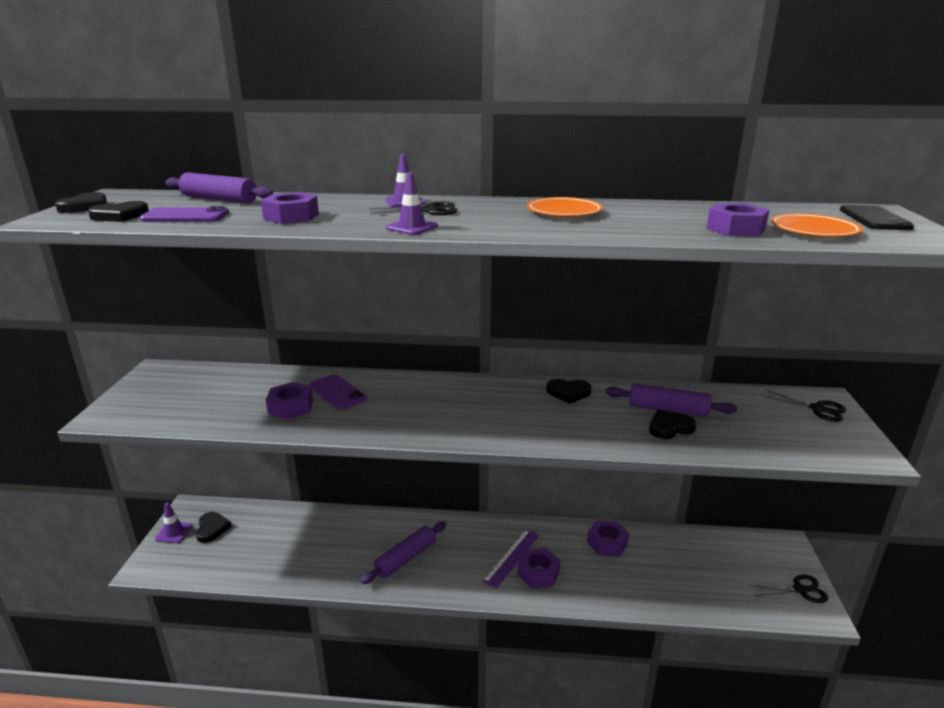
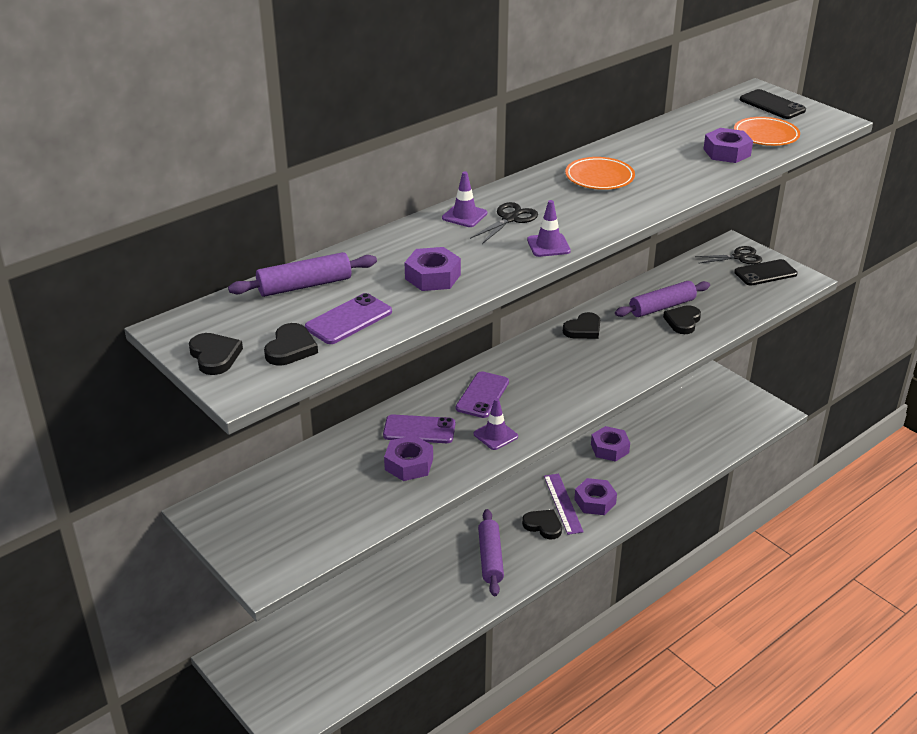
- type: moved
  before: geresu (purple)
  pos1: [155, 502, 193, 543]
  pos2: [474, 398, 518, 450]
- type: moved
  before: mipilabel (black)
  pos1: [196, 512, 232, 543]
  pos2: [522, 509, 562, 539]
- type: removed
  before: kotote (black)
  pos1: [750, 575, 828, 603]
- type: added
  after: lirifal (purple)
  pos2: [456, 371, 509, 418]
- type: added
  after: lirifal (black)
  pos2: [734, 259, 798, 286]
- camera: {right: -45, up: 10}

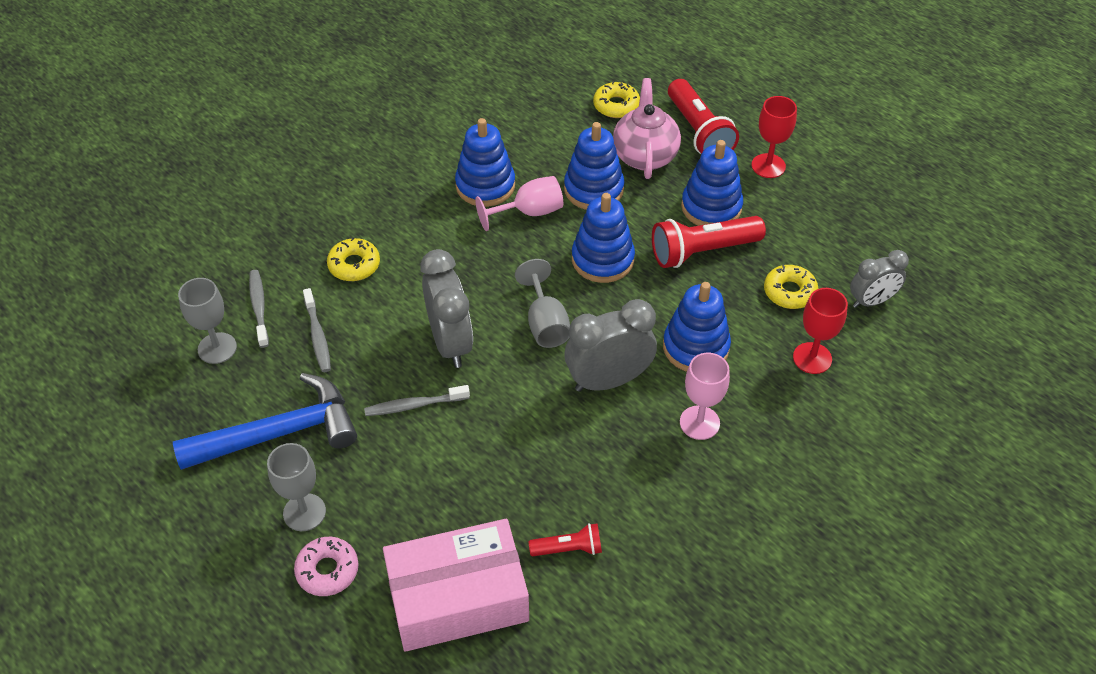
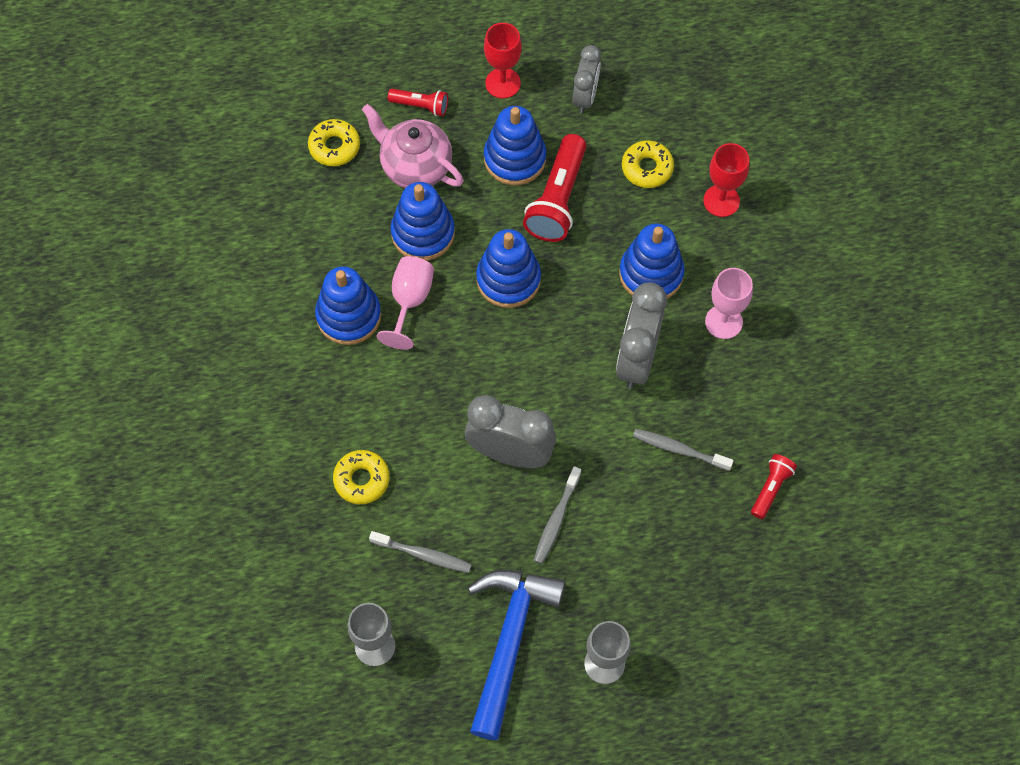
- type: moved
  before: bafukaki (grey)
  pos1: [249, 270, 269, 348]
  pos2: [633, 429, 734, 471]
- type: removed
  before: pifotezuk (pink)
  pos1: [294, 537, 359, 596]
- type: removed
  before: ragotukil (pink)
  pos1: [383, 519, 529, 652]
- type: removed
  before: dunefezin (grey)
  pos1: [515, 259, 570, 348]
- type: resized
  before: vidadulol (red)
  pos1: [668, 79, 739, 154]
  pos2: [388, 89, 448, 116]
  scale: 0.54
- type: moved
  before: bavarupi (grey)
  pos1: [850, 250, 909, 308]
  pos2: [573, 45, 601, 113]
- camera: {right: -55, up: 15}

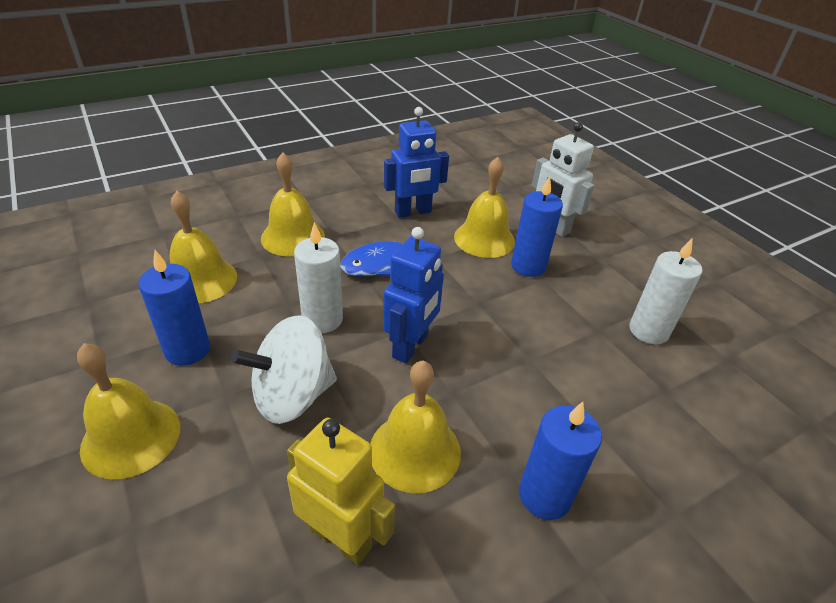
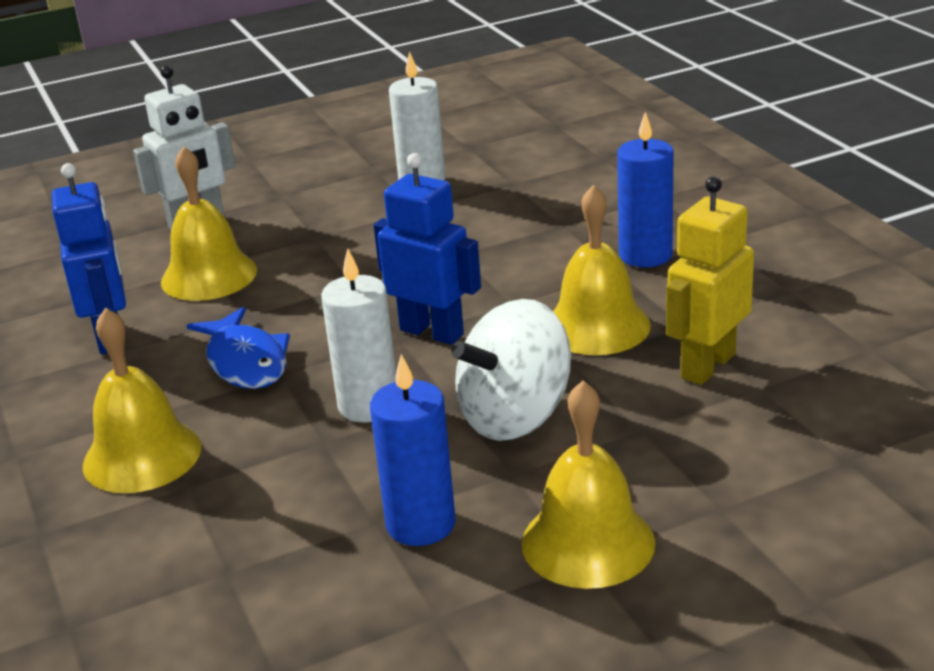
- type: removed
  before: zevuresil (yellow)
  pos1: [170, 191, 237, 303]
- type: turned
  before: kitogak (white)
  pos1: [231, 315, 337, 424]
  pos2: [451, 299, 571, 441]
  turn: 75
- type: removed
  before: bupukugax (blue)
  pos1: [511, 176, 563, 277]
- camera: {right: -80, up: -10}

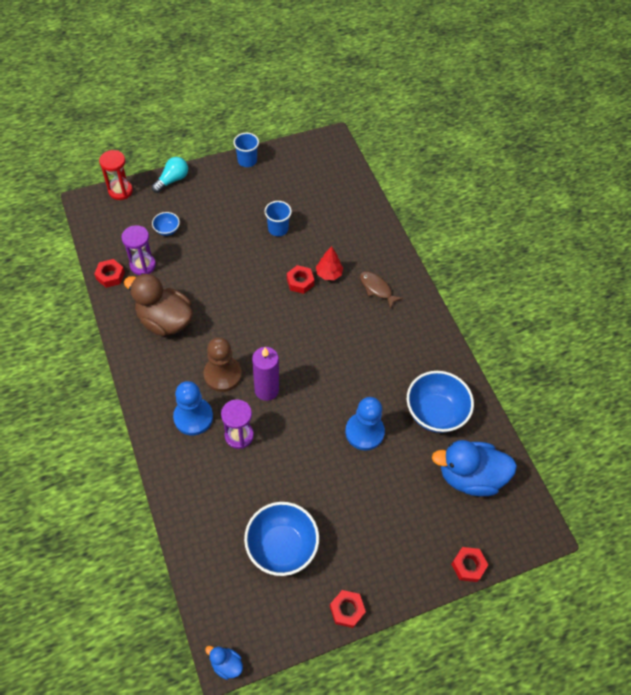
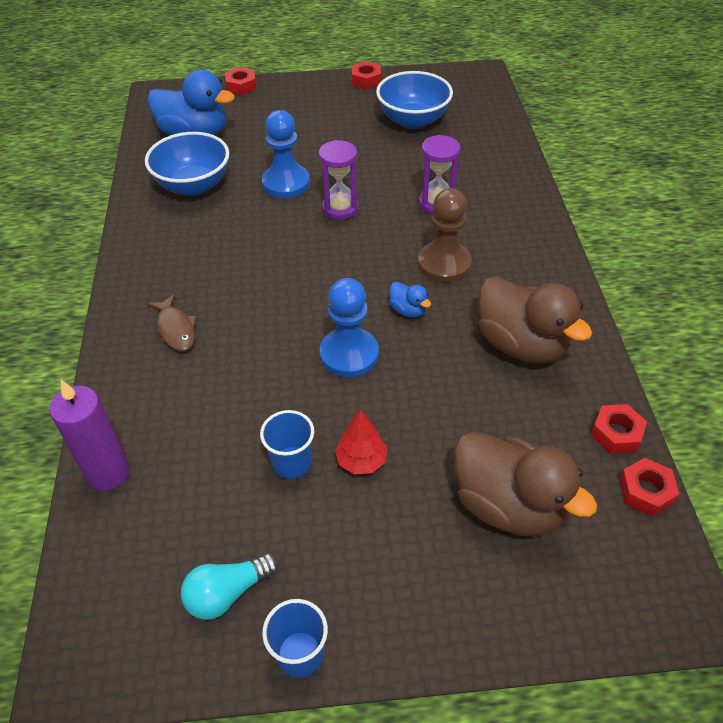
- type: removed
  before: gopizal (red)
  pos1: [99, 150, 133, 200]
- type: moved
  before: gopizal (purple)
  pos1: [121, 225, 156, 275]
  pos2: [319, 140, 358, 220]
- type: moved
  before: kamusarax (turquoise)
  pos1: [152, 157, 188, 193]
  pos2: [181, 553, 279, 620]
- type: replaced
  before: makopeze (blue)
  after: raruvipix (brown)
  pos1: [152, 212, 180, 236]
  pos2: [454, 432, 597, 536]
- type: moved
  before: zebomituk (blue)
  pos1: [173, 381, 213, 435]
  pos2: [320, 278, 379, 377]
- type: moved
  before: raruvipix (blue)
  pos1: [205, 646, 243, 680]
  pos2: [389, 282, 431, 318]
- type: moved
  before: bupukugax (purple)
  pos1: [252, 347, 279, 401]
  pos2: [49, 380, 130, 491]
- type: moved
  before: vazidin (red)
  pos1: [287, 265, 314, 294]
  pos2: [619, 458, 679, 516]
- type: moved
  before: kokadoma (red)
  pos1: [316, 246, 343, 280]
  pos2: [335, 409, 387, 474]
- camera: {right: -160, up: -10}

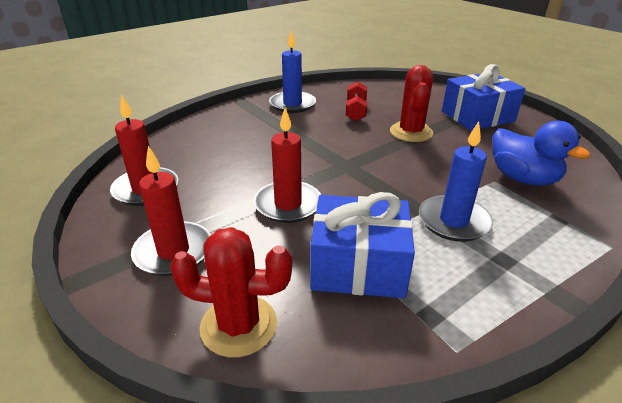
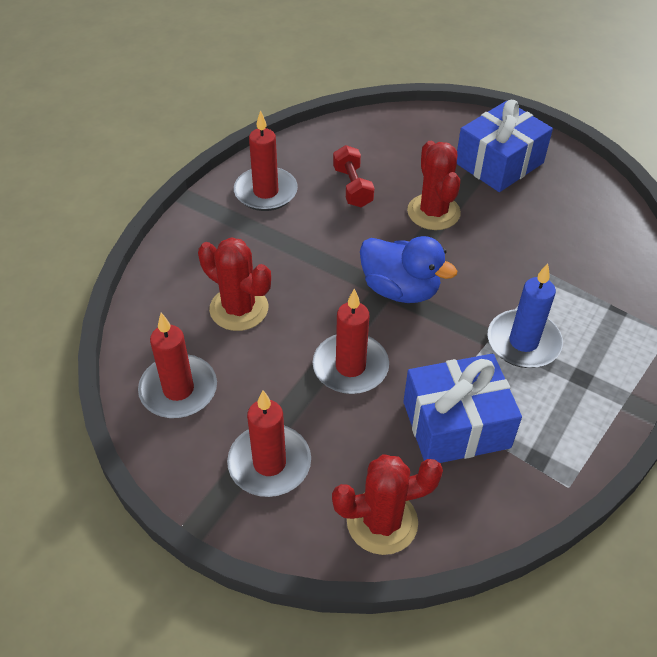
- type: recoloured
  before: bupukugax (blue)
  after: bupukugax (red)
  pos1: [269, 31, 316, 113]
  pos2: [234, 110, 298, 211]
- type: moved
  before: raruvipix (blue)
  pos1: [492, 121, 590, 186]
  pos2: [360, 236, 457, 303]
- type: added
  after: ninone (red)
  pos2: [198, 237, 271, 331]
- camera: {right: -20, up: 15}

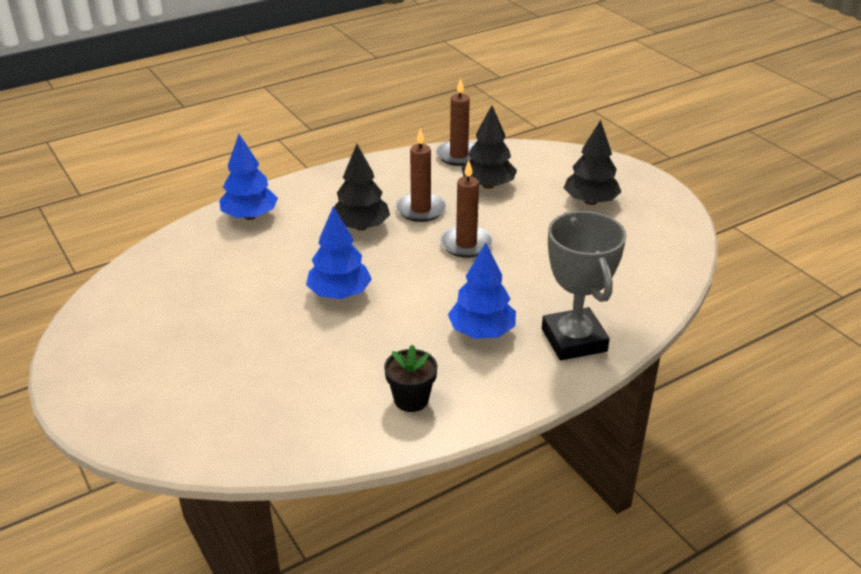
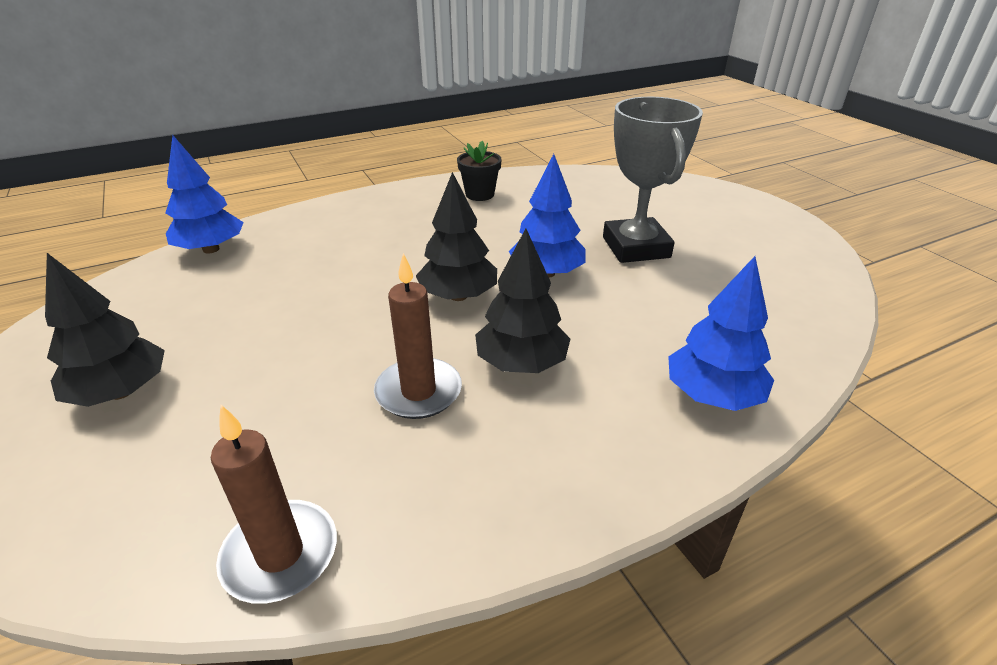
- type: removed
  before: bupukugax (brown)
  pos1: [440, 160, 493, 258]
- type: moved
  before: kokadoma (blue)
  pos1: [448, 243, 516, 339]
  pos2: [165, 135, 244, 254]
- type: moved
  before: kokadoma (black)
  pos1: [462, 105, 517, 189]
  pos2: [416, 172, 497, 301]
- type: moved
  before: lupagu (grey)
  pos1: [542, 211, 626, 360]
  pos2: [603, 97, 703, 263]
- camera: {right: -175, up: 0}

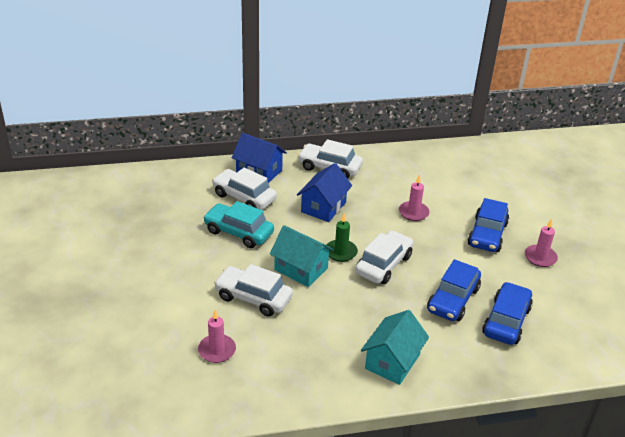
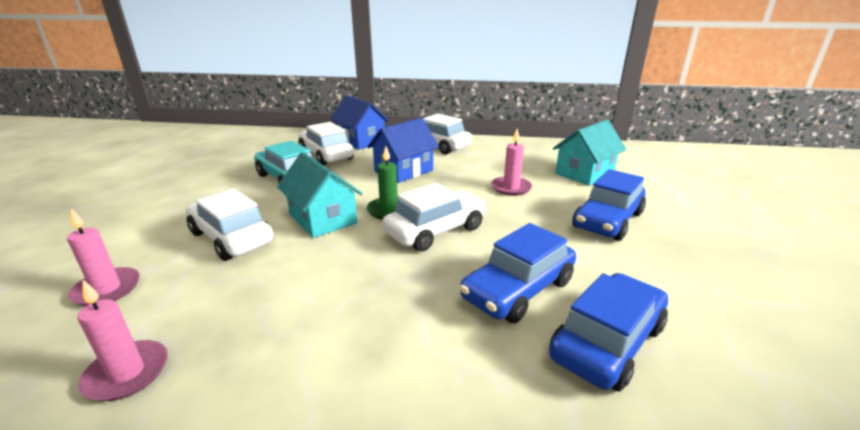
- type: moved
  before: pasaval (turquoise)
  pos1: [361, 310, 429, 385]
  pos2: [553, 120, 626, 186]
- type: moved
  before: bupukugax (pink)
  pos1: [525, 219, 558, 267]
  pos2: [77, 280, 168, 401]
- camera: {right: 20, up: -10}

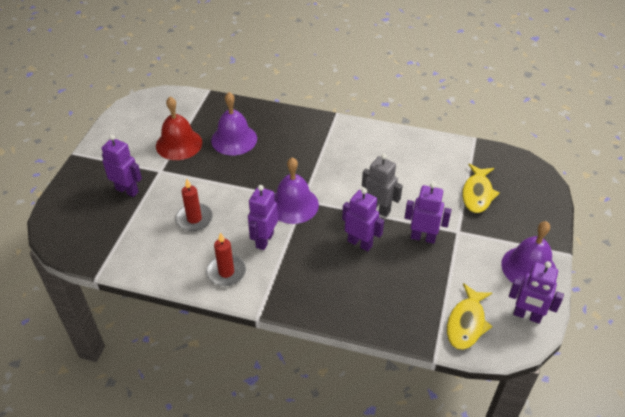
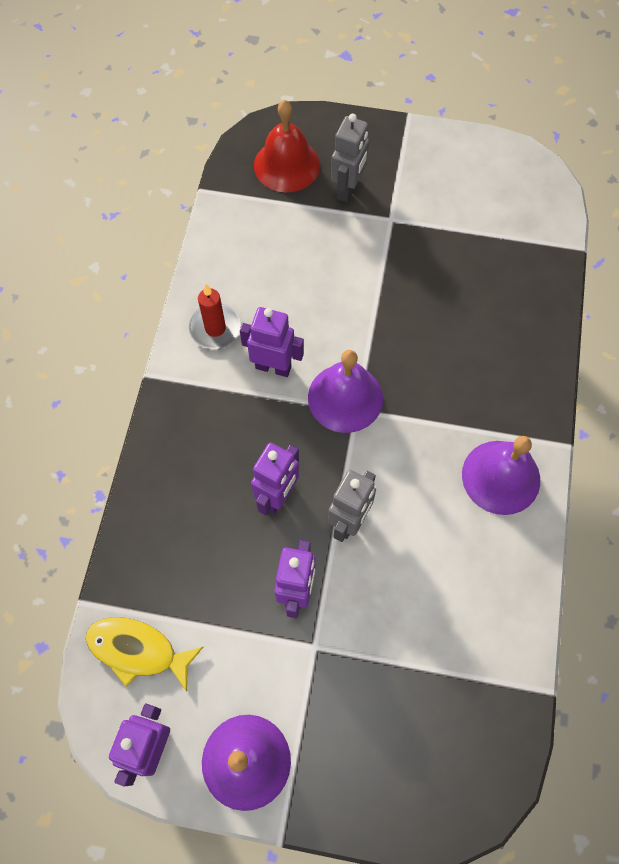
- type: recoloured
  before: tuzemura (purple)
  after: tuzemura (grey)
  pos1: [102, 135, 142, 197]
  pos2: [331, 113, 369, 202]
- type: moved
  before: zevuresil (red)
  pos1: [156, 97, 202, 160]
  pos2: [254, 100, 320, 192]
- type: removed
  before: bupukugax (red)
  pos1: [175, 179, 213, 231]
- type: moved
  before: zevuresil (purple)
  pos1: [211, 92, 257, 155]
  pos2: [462, 436, 540, 515]
- type: removed
  before: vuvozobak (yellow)
  pos1: [462, 164, 500, 213]
- camera: {right: 85, up: 20}

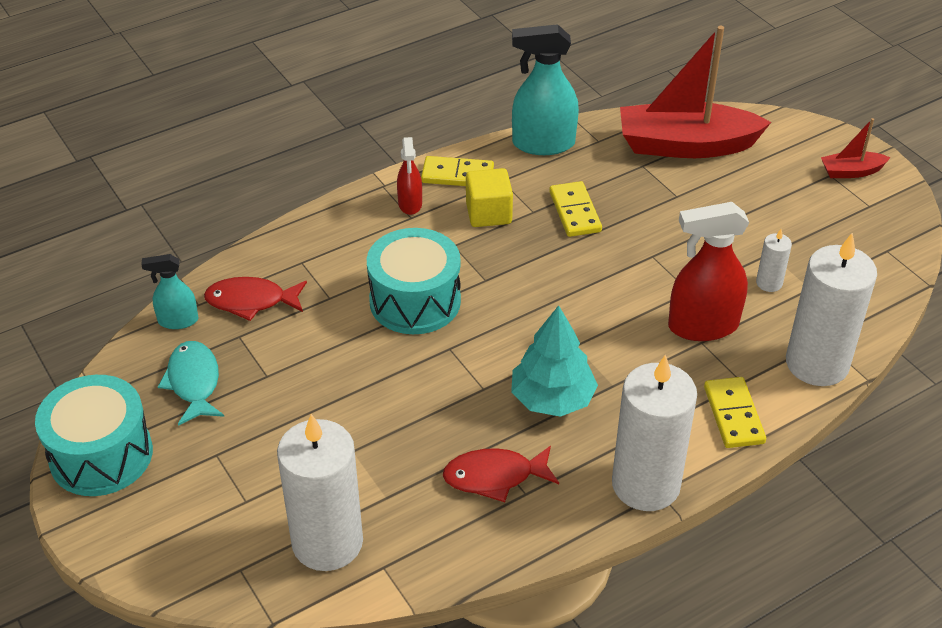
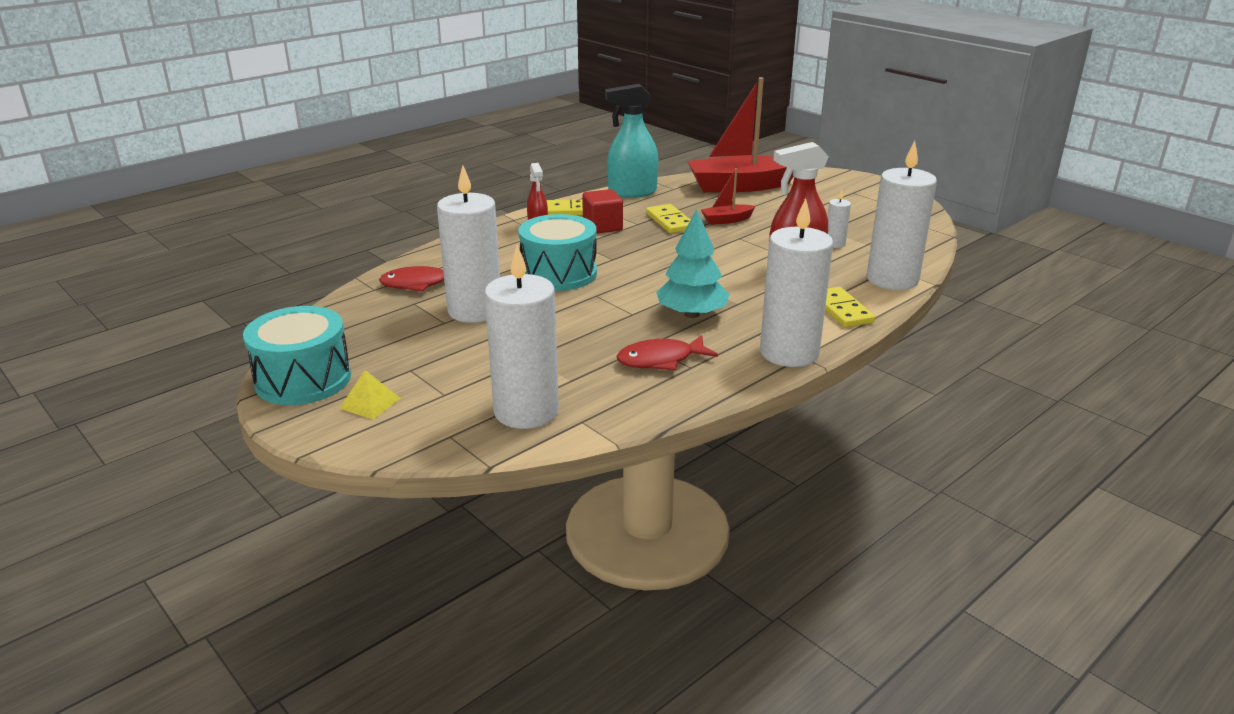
- type: removed
  before: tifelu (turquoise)
  pos1: [141, 254, 198, 329]
- type: removed
  before: vuvozobak (turquoise)
  pos1: [158, 341, 224, 426]
- type: recoloured
  before: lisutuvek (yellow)
  after: lisutuvek (red)
  pos1: [466, 168, 513, 227]
  pos2: [582, 189, 623, 234]
- type: moved
  before: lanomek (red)
  pos1: [821, 118, 891, 178]
  pos2: [701, 168, 755, 225]
- type: added
  after: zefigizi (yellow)
  pos2: [339, 370, 401, 419]
- type: added
  after: bupukugax (white)
  pos2: [437, 165, 500, 323]
- camera: {right: -10, up: -15}

